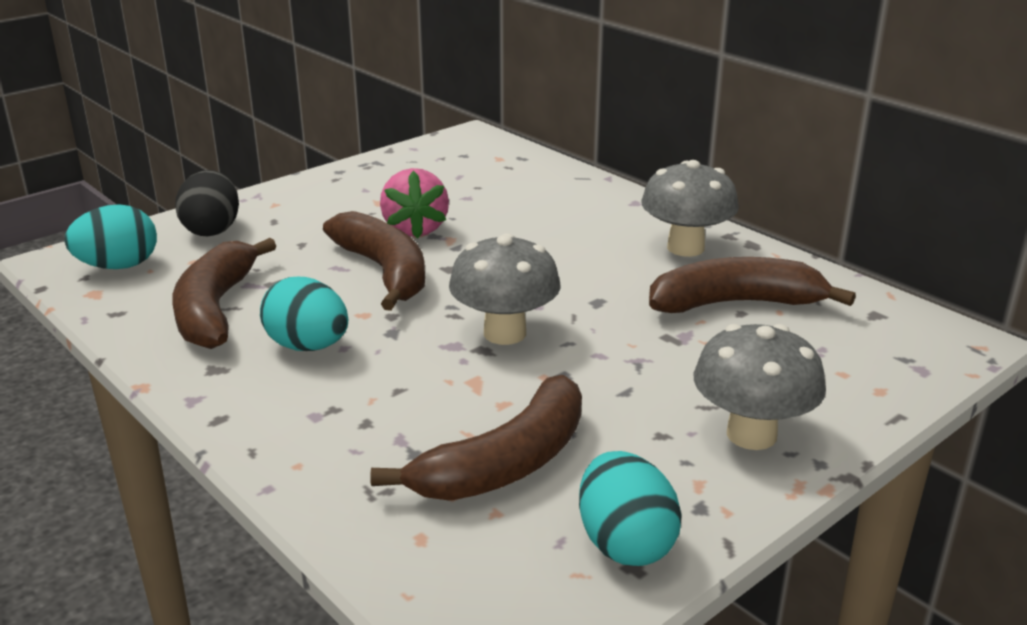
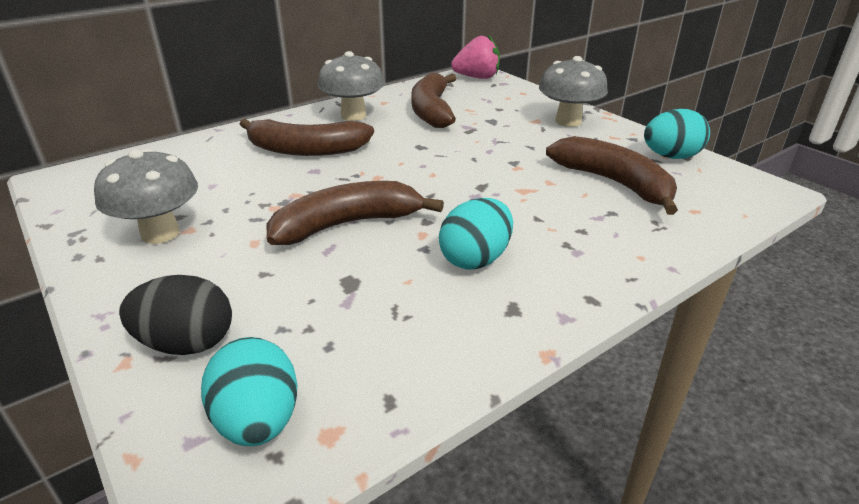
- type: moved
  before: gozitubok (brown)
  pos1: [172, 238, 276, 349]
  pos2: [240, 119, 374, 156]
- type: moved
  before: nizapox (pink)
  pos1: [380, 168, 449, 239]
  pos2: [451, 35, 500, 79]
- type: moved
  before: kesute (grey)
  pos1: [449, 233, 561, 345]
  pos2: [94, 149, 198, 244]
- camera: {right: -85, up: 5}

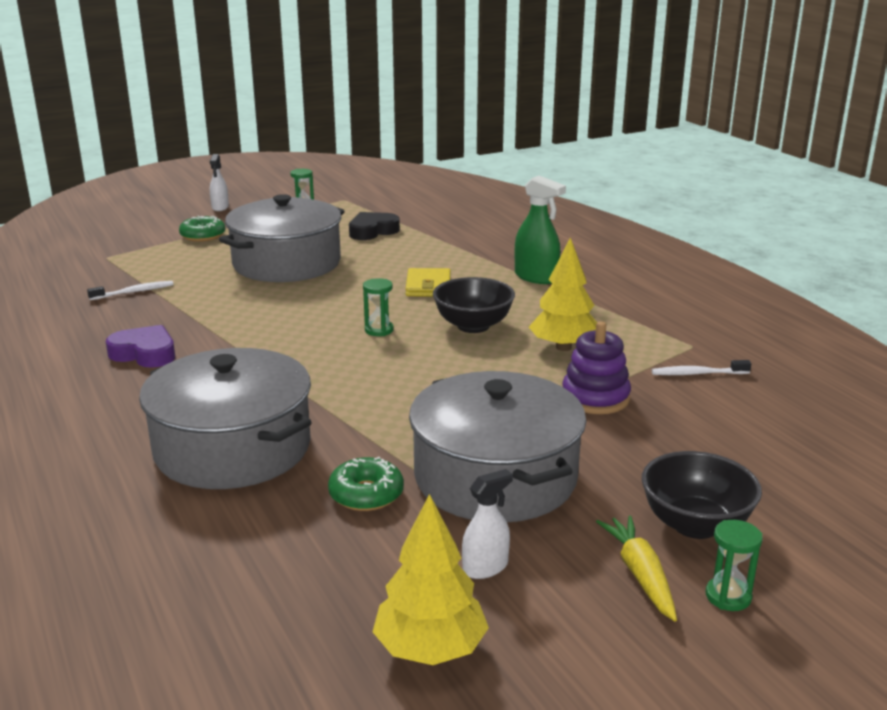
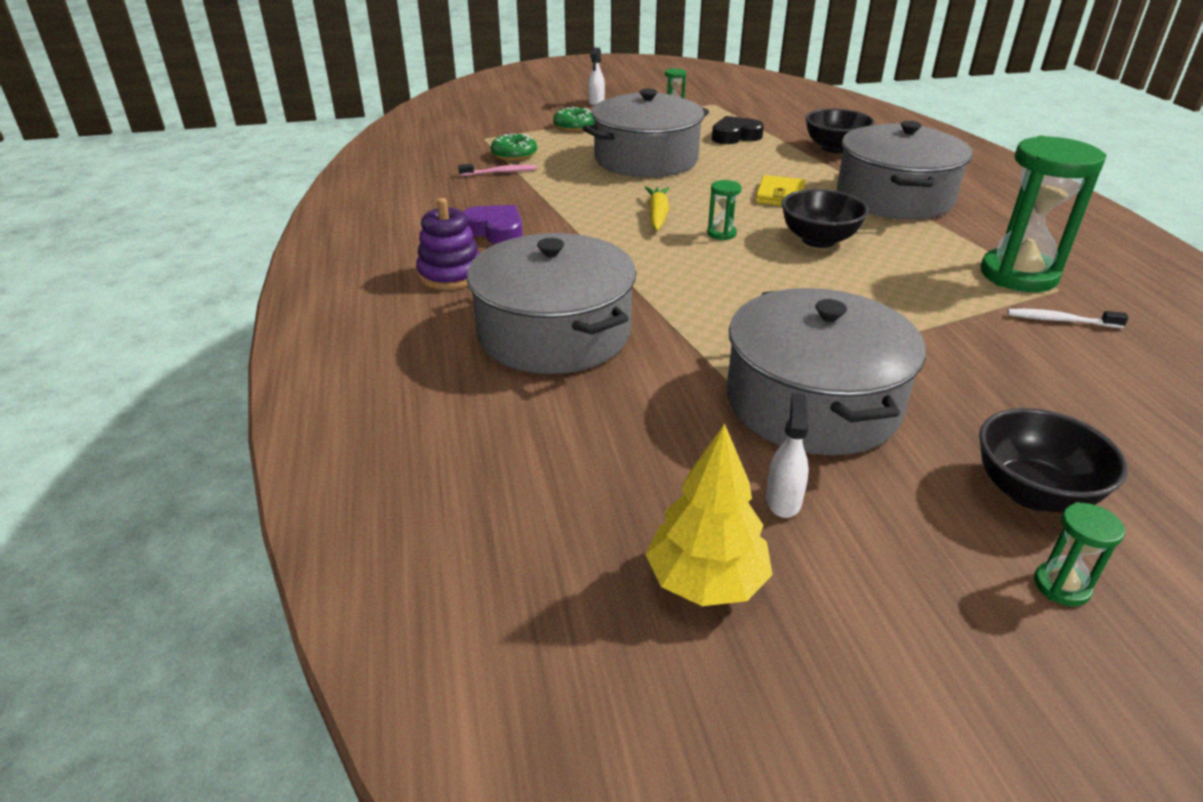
- type: recoloured
  before: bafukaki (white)
  after: bafukaki (pink)
  pos1: [87, 281, 174, 300]
  pos2: [458, 164, 537, 176]
- type: moved
  before: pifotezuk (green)
  pos1: [328, 457, 404, 511]
  pos2: [491, 133, 537, 161]
- type: turned
  before: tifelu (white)
  pos1: [462, 469, 513, 579]
  pos2: [766, 393, 809, 518]
  turn: -60
- type: replaced
  before: tifelu (green)
  after: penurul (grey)
  pos1: [515, 176, 566, 284]
  pos2: [837, 121, 972, 220]
- type: removed
  before: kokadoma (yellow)
  pos1: [529, 237, 597, 351]
- type: moved
  before: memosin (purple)
  pos1: [562, 321, 631, 414]
  pos2: [416, 198, 480, 290]
- type: moved
  before: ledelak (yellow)
  pos1: [596, 515, 677, 622]
  pos2: [645, 187, 669, 231]
- type: added
  after: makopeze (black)
  pos2: [805, 108, 875, 153]
- type: added
  after: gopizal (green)
  pos2: [980, 136, 1106, 292]
- camera: {right: 15, up: 10}

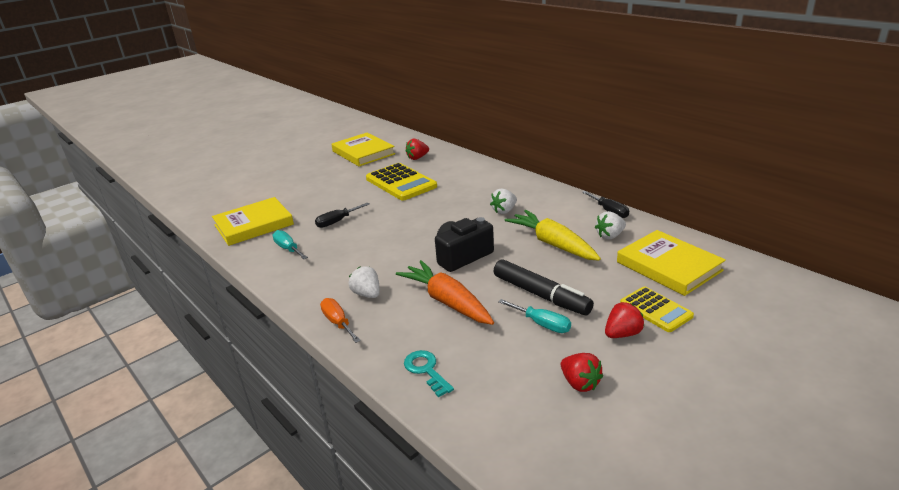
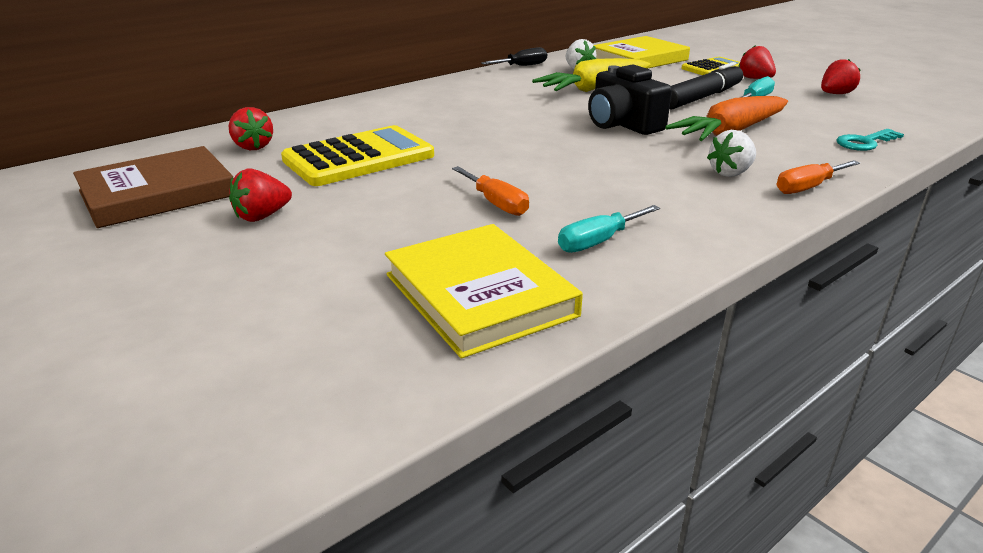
- type: recoloured
  before: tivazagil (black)
  after: tivazagil (orange)
  pos1: [315, 202, 369, 228]
  pos2: [452, 166, 529, 216]
- type: recoloured
  before: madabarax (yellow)
  after: madabarax (brown)
  pos1: [331, 133, 395, 166]
  pos2: [73, 146, 233, 228]
- type: removed
  before: nizapox (white)
  pos1: [490, 188, 517, 214]
- type: added
  after: nizapox (red)
  pos2: [229, 168, 292, 222]
- camera: {right: -90, up: 0}

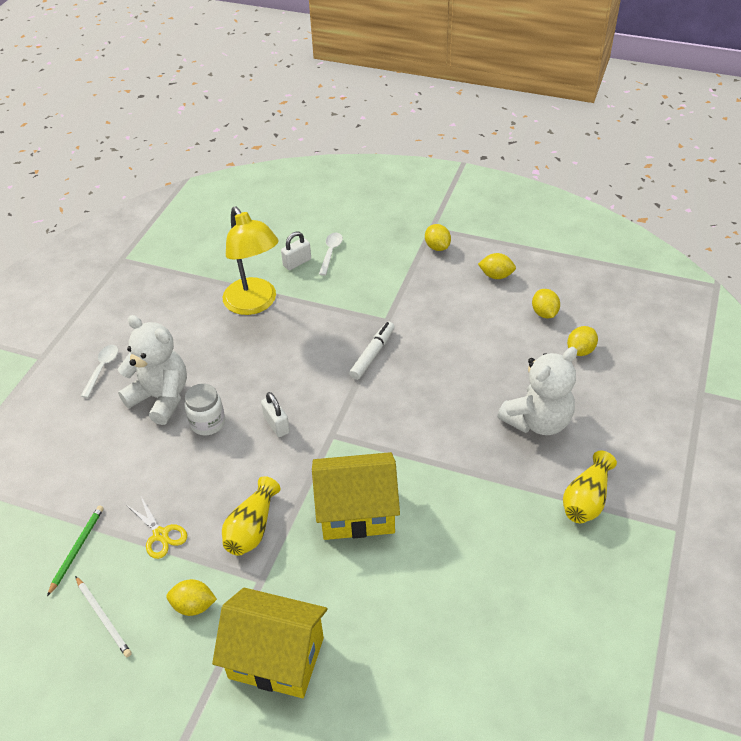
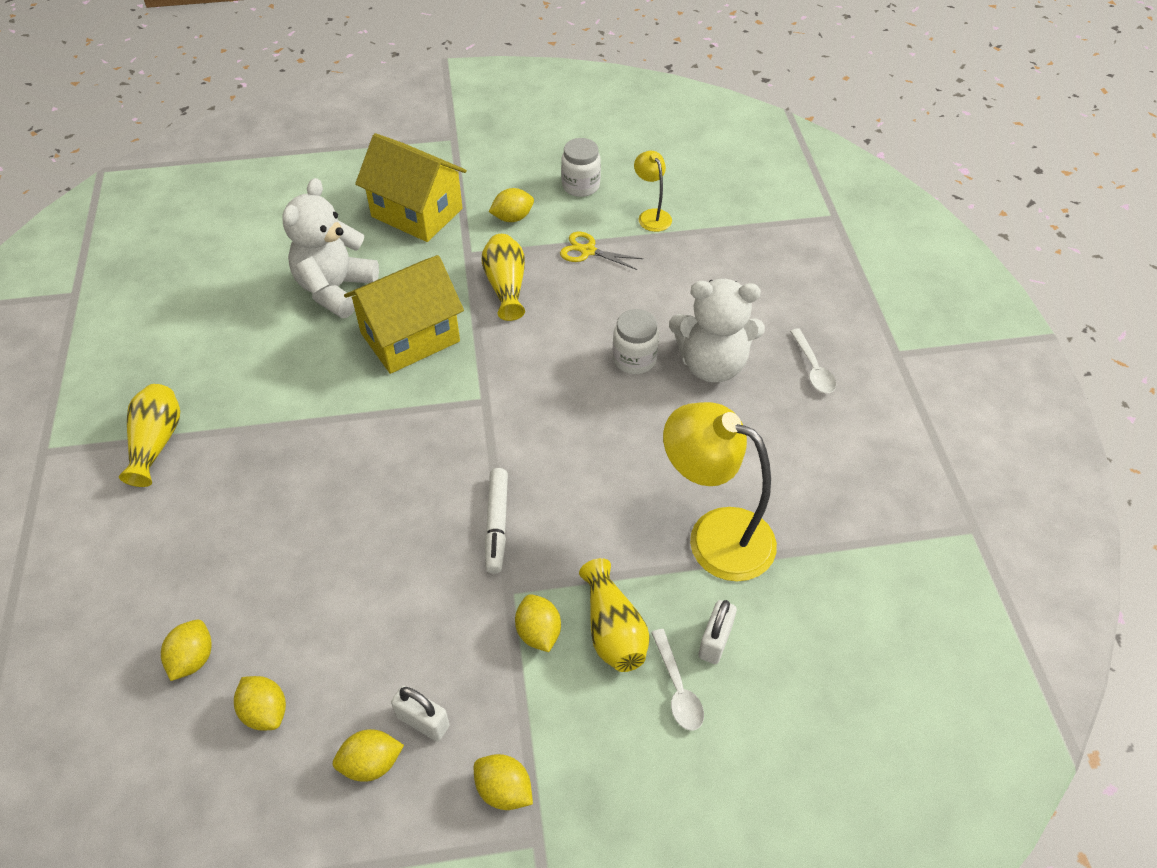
- type: replaced
  before: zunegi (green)
  after: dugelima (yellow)
  pos1: [47, 506, 104, 596]
  pos2: [634, 151, 672, 232]
- type: replaced
  before: zunegi (white)
  after: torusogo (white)
  pos1: [75, 576, 132, 657]
  pos2: [561, 138, 601, 197]
- type: turned
  before: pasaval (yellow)
  pos1: [212, 588, 327, 698]
  pos2: [355, 133, 467, 242]
  turn: 45
- type: moved
  before: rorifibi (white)
  pos1: [261, 392, 290, 437]
  pos2: [391, 686, 450, 741]
- type: moved
  before: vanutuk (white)
  pos1: [497, 347, 577, 435]
  pos2: [282, 178, 379, 318]
- type: added
  after: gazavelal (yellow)
  pos2: [515, 594, 561, 652]
- type: added
  after: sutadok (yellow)
  pos2: [579, 558, 649, 672]
- camera: {right: 150, up: 5}

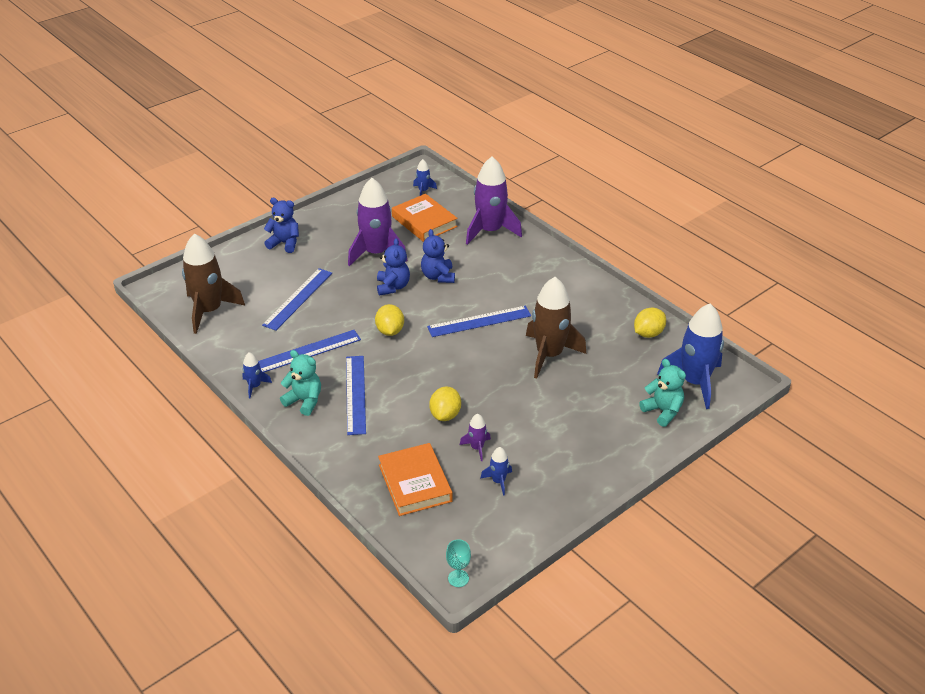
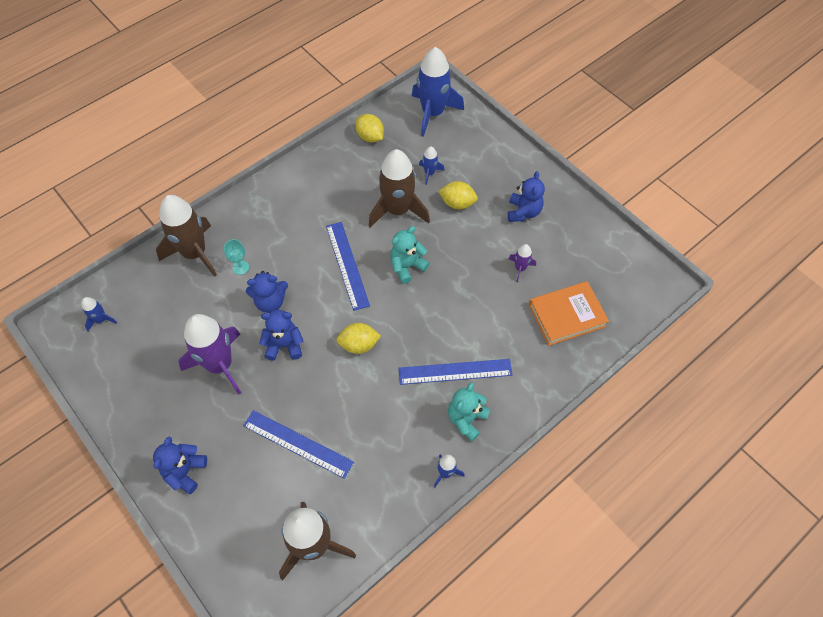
- type: removed
  before: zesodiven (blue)
  pos1: [258, 330, 361, 372]
- type: removed
  before: madabarax (orange)
  pos1: [392, 194, 458, 242]
- type: moved
  before: gazavelal (yellow)
  pos1: [429, 387, 461, 421]
  pos2: [438, 181, 478, 209]
- type: moved
  before: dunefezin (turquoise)
  pos1: [446, 539, 471, 587]
  pos2: [224, 239, 249, 275]
- type: recoloured
  before: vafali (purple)
  after: vafali (brown)
  pos1: [466, 157, 522, 245]
  pos2: [156, 195, 217, 277]
- type: moved
  before: vafali (blue)
  pos1: [481, 447, 512, 496]
  pos2: [419, 146, 444, 185]
- type: moved
  before: vanutuk (turquoise)
  pos1: [639, 359, 686, 427]
  pos2: [390, 226, 430, 284]
- type: added
  after: vanutuk (blue)
  pos2: [508, 171, 545, 222]
- camera: {right: -90, up: 20}

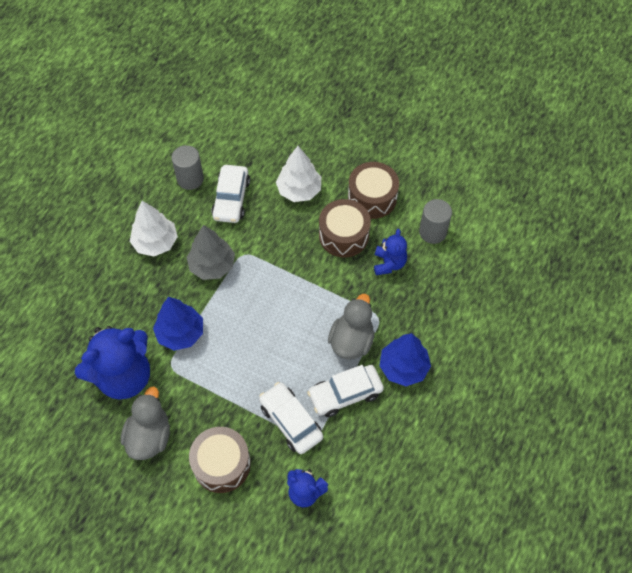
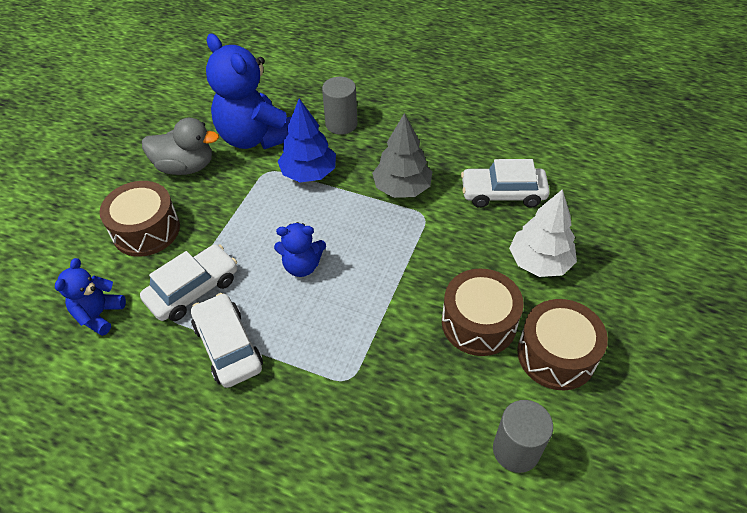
- type: removed
  before: kokadoma (white)
  pos1: [130, 201, 178, 256]
- type: moved
  before: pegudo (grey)
  pos1: [171, 145, 204, 190]
  pos2: [322, 77, 357, 135]
- type: removed
  before: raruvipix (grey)
  pos1: [328, 294, 375, 360]
- type: moved
  before: vanutuk (blue)
  pos1: [374, 229, 407, 275]
  pos2: [274, 222, 326, 277]
- type: removed
  before: kokadoma (blue)
  pos1: [379, 333, 431, 386]
- camera: {right: 85, up: -10}

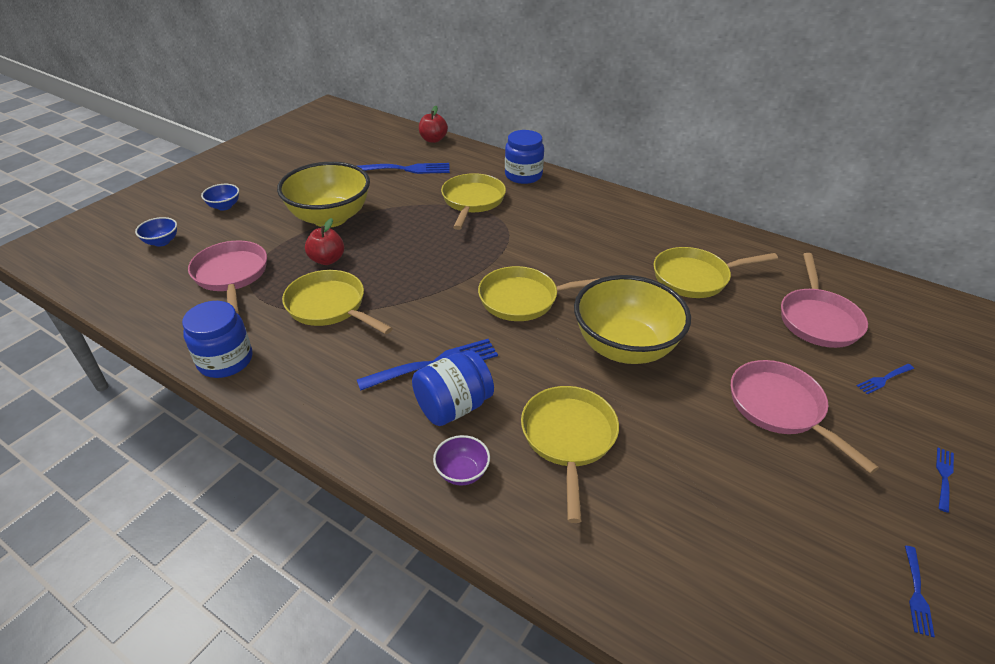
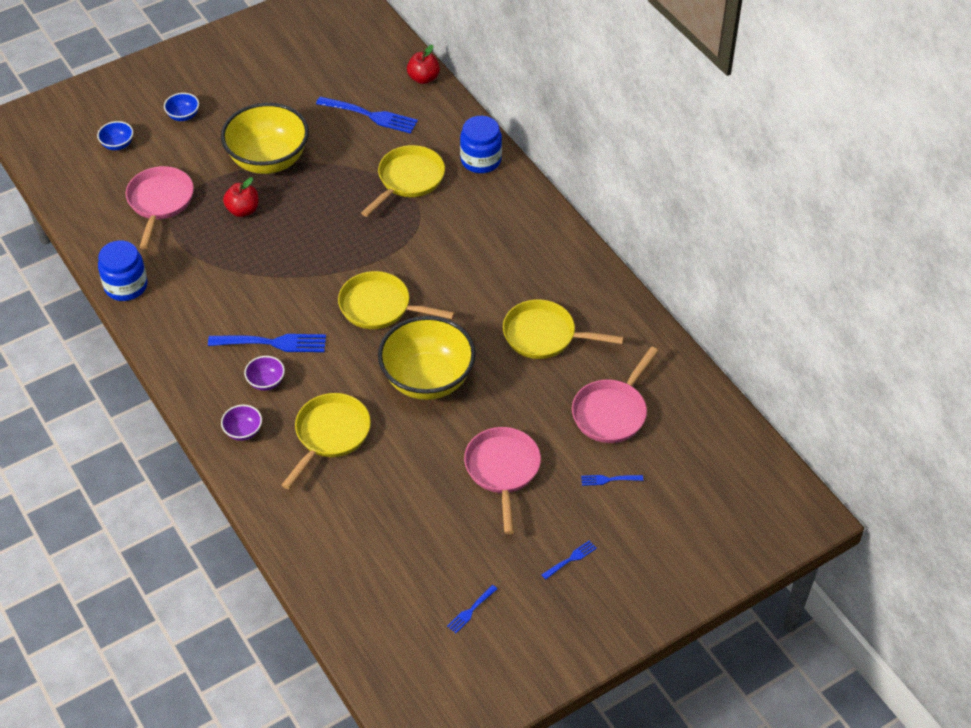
- type: removed
  before: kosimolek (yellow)
  pos1: [282, 270, 393, 334]
- type: replaced
  before: torusogo (blue)
  after: makopeze (purple)
  pos1: [412, 350, 494, 426]
  pos2: [244, 356, 285, 391]
- camera: {right: 25, up: 10}

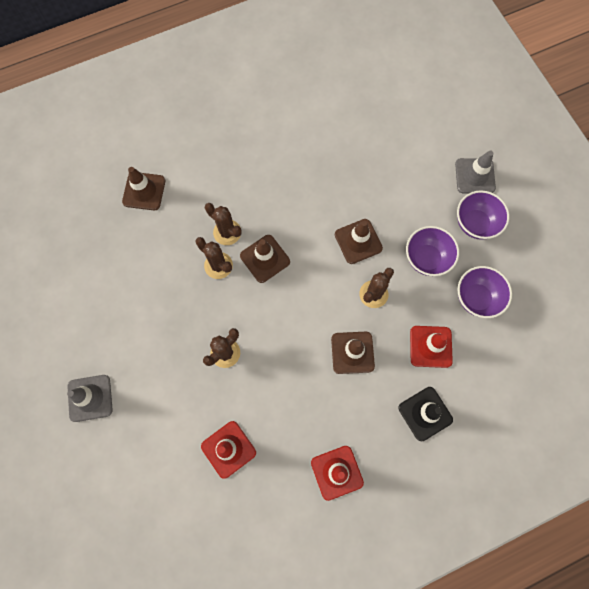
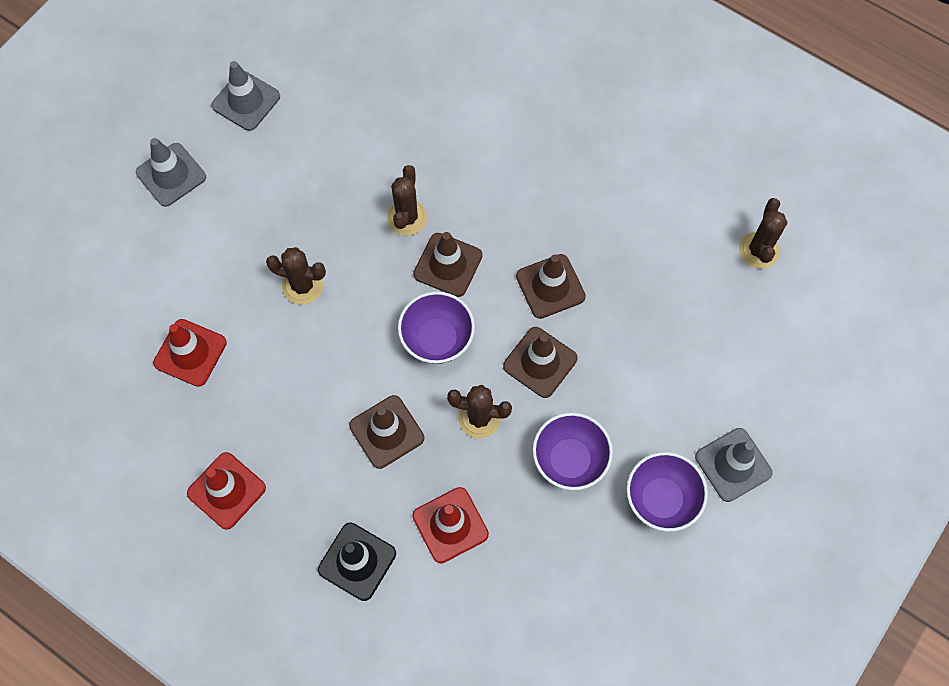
- type: moved
  before: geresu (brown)
  pos1: [122, 167, 165, 210]
  pos2: [516, 254, 586, 319]
- type: moved
  before: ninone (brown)
  pos1: [205, 203, 242, 245]
  pos2: [739, 198, 787, 269]
- type: moved
  before: makopeze (purple)
  pos1: [457, 266, 512, 318]
  pos2: [398, 291, 475, 364]
- type: added
  after: geresu (grey)
  pos2: [211, 61, 280, 131]
- camera: {right: 60, up: -5}

